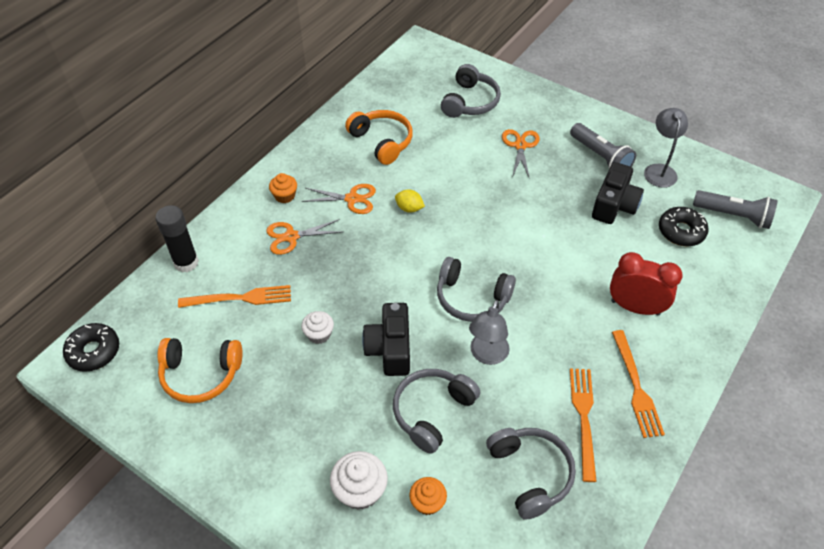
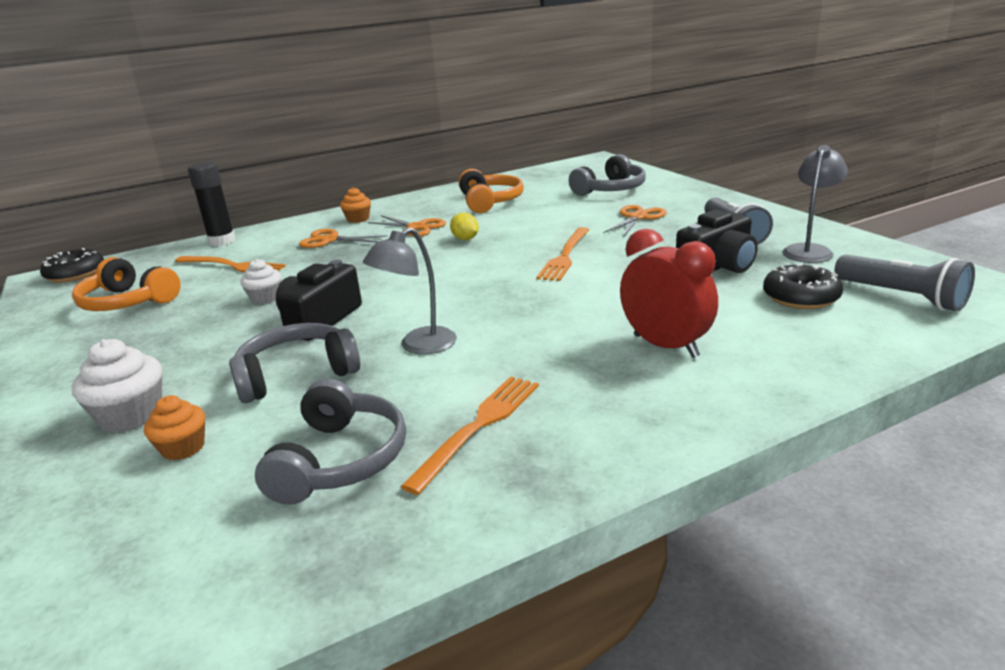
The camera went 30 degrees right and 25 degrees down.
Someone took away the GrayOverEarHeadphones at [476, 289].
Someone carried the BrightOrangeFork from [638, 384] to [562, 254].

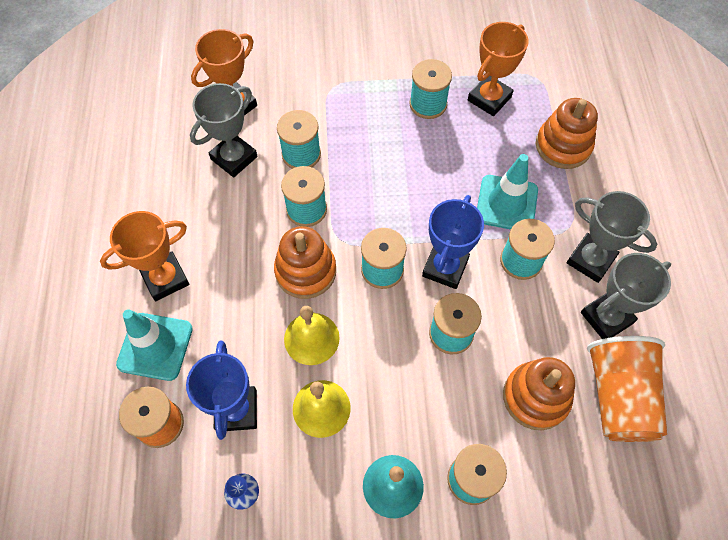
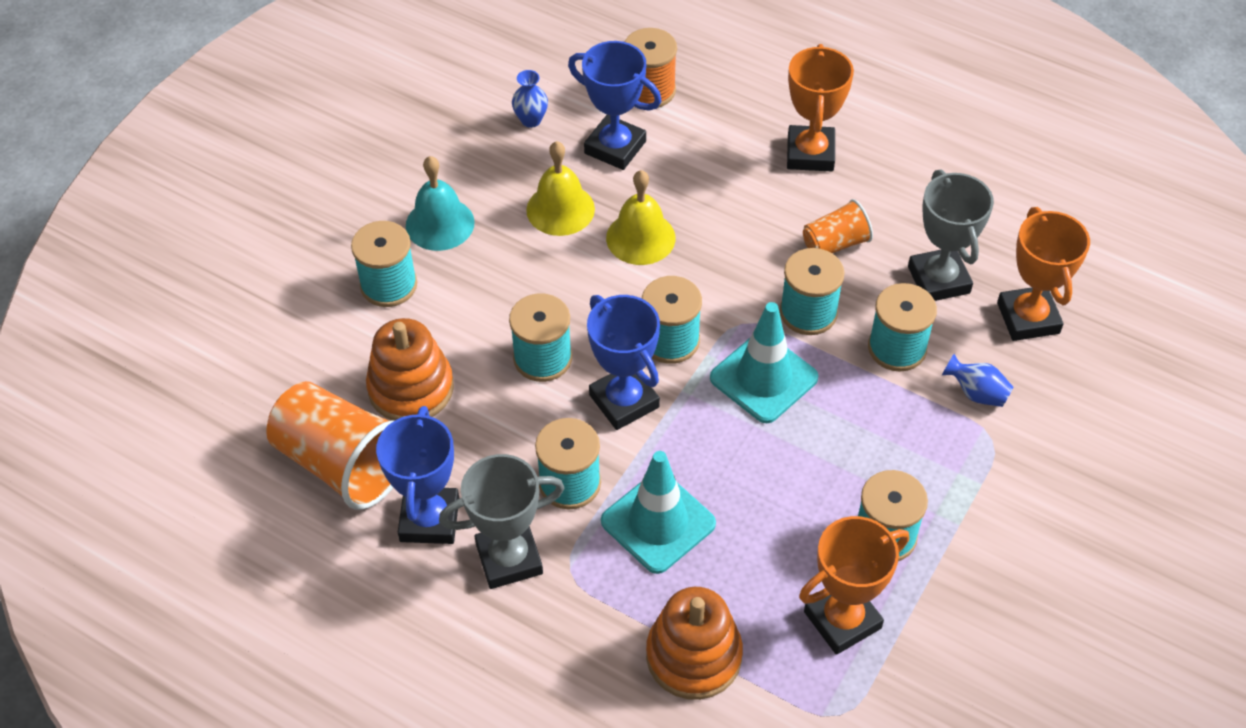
The camera went 125 degrees right and 10 degrees down.
Someone took away the BrightOrangeRingStacker at [305, 262].
Someone put down the BrightOrangeBeaker at [838, 226].
Someone put down the RoyalBlueFlowerVase at [978, 380].
Someone carried the AquaSafetyCone from [154, 345] to [764, 362].
Someone repainted the GrayPrizeCup at [626, 296], which became the RoyalBluePrizeCup at [417, 475].
Someone rotated the BrightOrangePrizeCup at [498, 69] by 75 degrees clockwise.

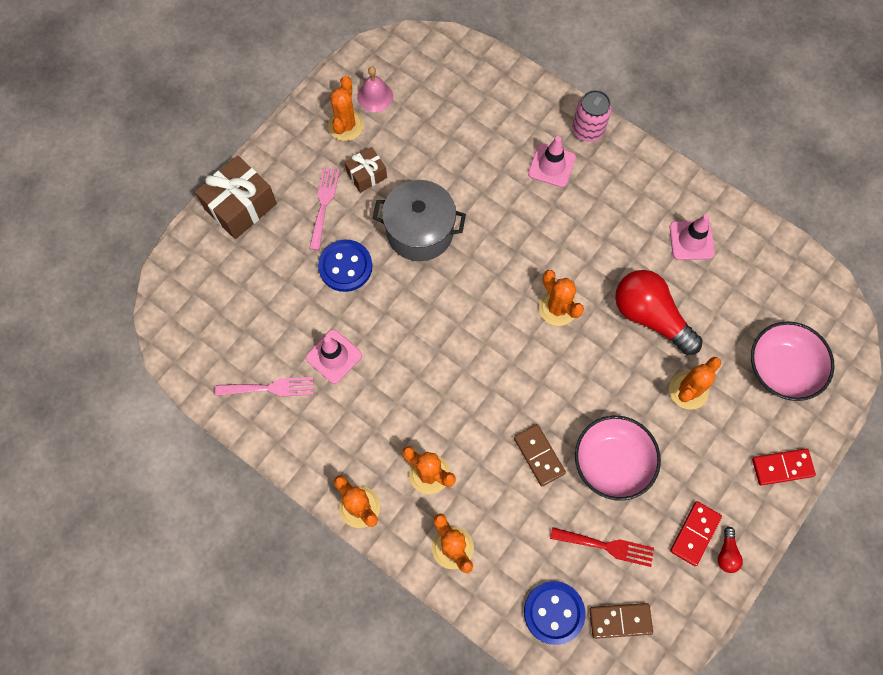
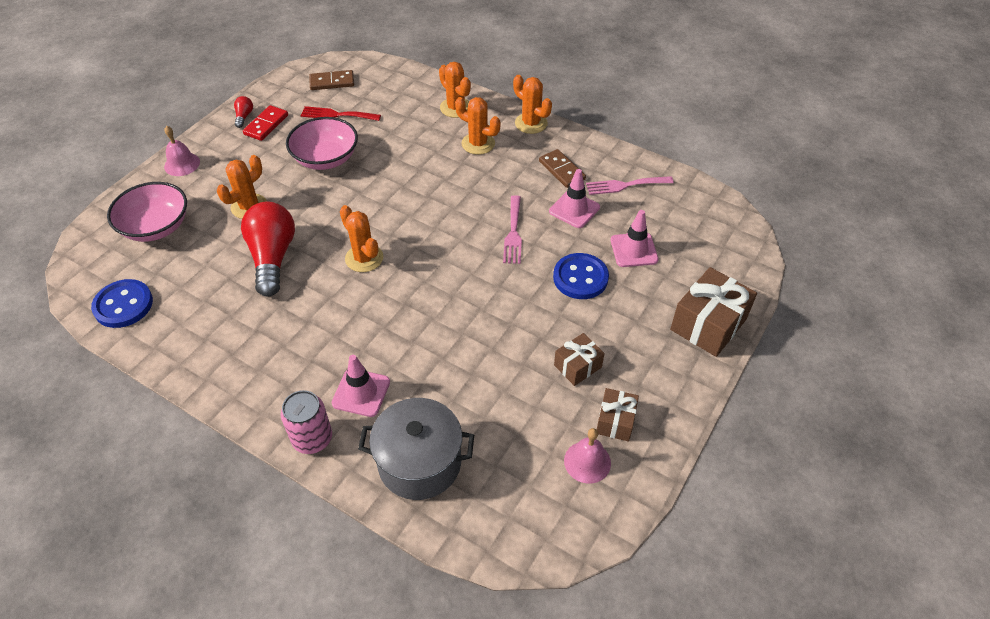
The camera went 175 degrees right and 20 degrees down.
Someone carried the RosePinkFork from [324, 208] to [512, 229].
Someone carried the GrayCookingPot from [419, 220] to [416, 449].
Someone carried the RussetDomino from [540, 455] to [562, 168].
Someone carried the RoyalBlueShirtButton from [554, 613] to [122, 303].
Someone carried the RosePinkSafetyCone from [692, 237] to [635, 238].
Someone swapped the BrightOrangeSaguaroCactus at [346, 108] for the RussetWrappedGift at [618, 414].
Someone swapped the ScarletDomino at [784, 467] for the RosePinkSchoolBell at [182, 151].
Someone rotated the ScarletLightBulb at [658, 312] by 135 degrees counterclockwise.

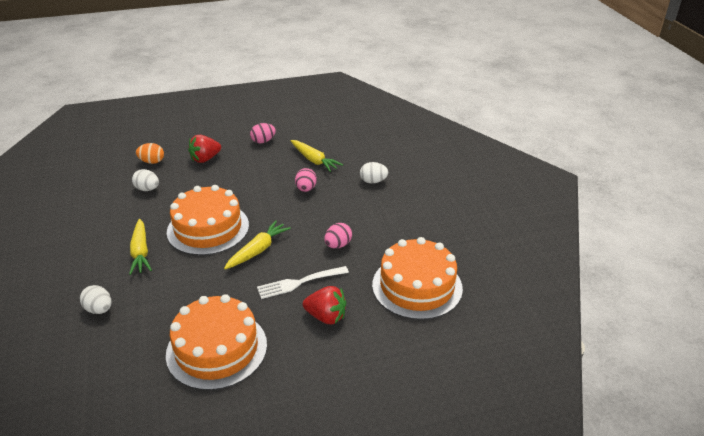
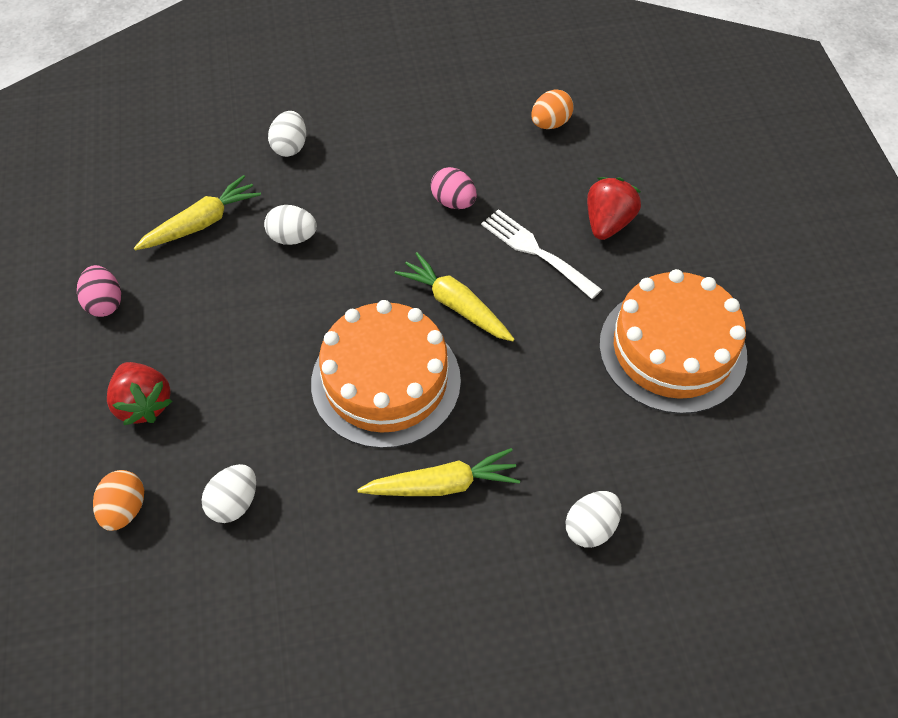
The camera went 85 degrees left and 20 degrees up.
Someone swapped the BrightOrangeLayerCake at [417, 278] for the BrightOrangeToyEgg at [552, 109].
Someone repainted the RosePinkToyEgg at [306, 180], which became the PureWhiteToyEgg at [290, 225].
Someone rotated the PureWhiteFork at [303, 282] by 150 degrees clockwise.

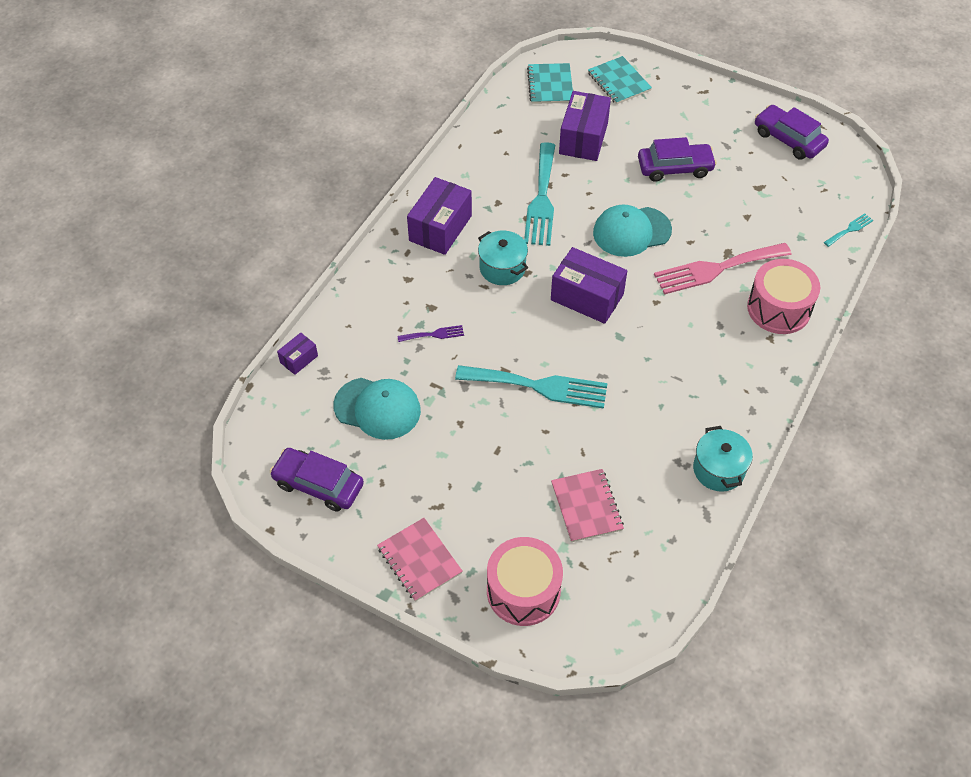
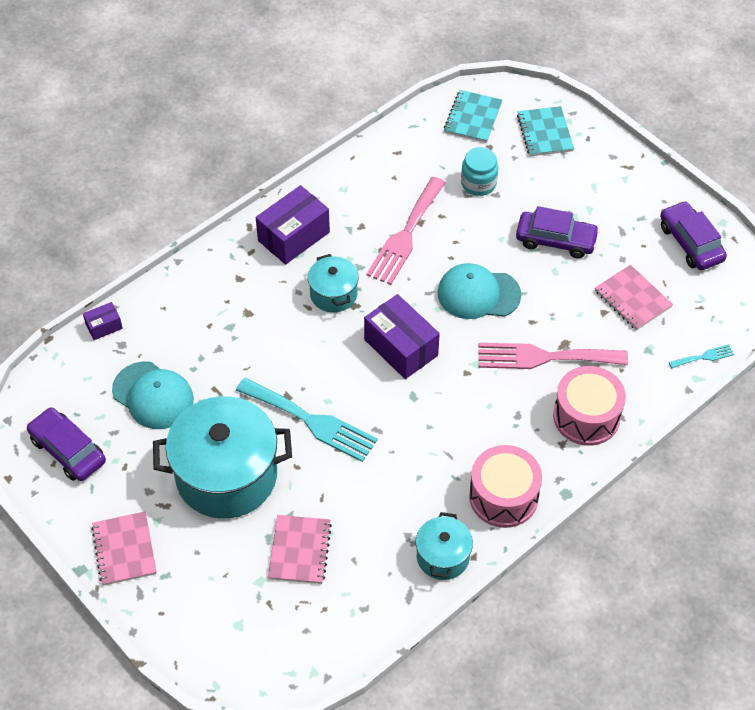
The camera went 20 degrees right and 0 degrees up.
Someone took away the VioletFork at [431, 333].
Someone put down the AquaCookingPot at [222, 457].
Someone put down the RosePinkNotepad at [634, 298].
Someone carried the RosePinkToyDrum from [525, 581] to [505, 486].
Someone swapped the VioletPackage at [585, 126] for the AquaJamJar at [479, 171].
Someone repainted the AquaFork at [539, 194], which became the RosePinkFork at [406, 231].

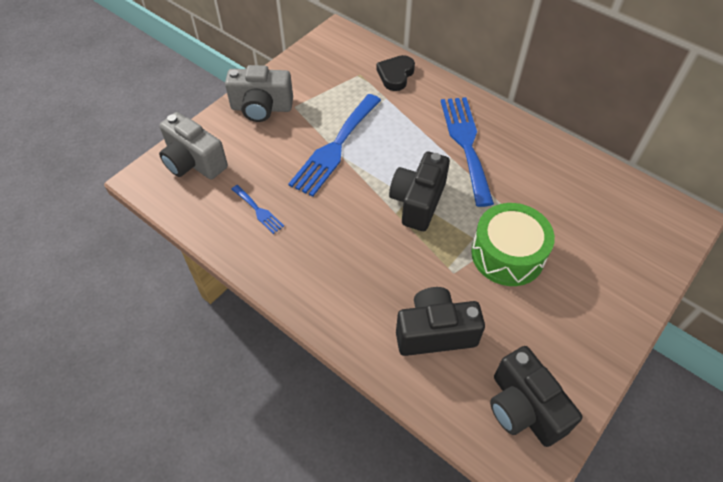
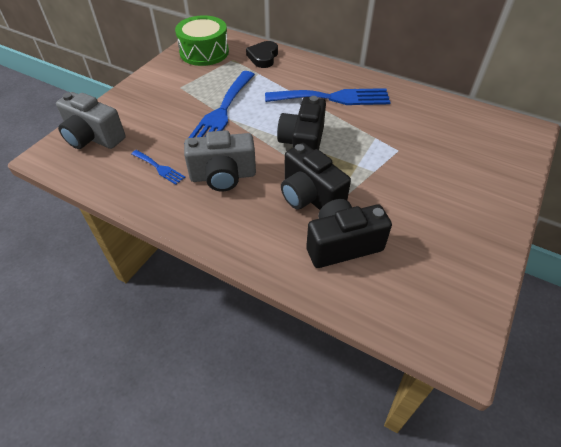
The camera went 10 degrees left and 5 degrees down.
Someone carried the GrayCamera from [259, 93] to [220, 160].
Someone carried the LeafGreenToyDrum from [513, 244] to [202, 40].
Someone carried the EbonyCamera from [536, 396] to [316, 176].
Someone rotated the RoyalBlueFork at [467, 152] by 105 degrees clockwise.

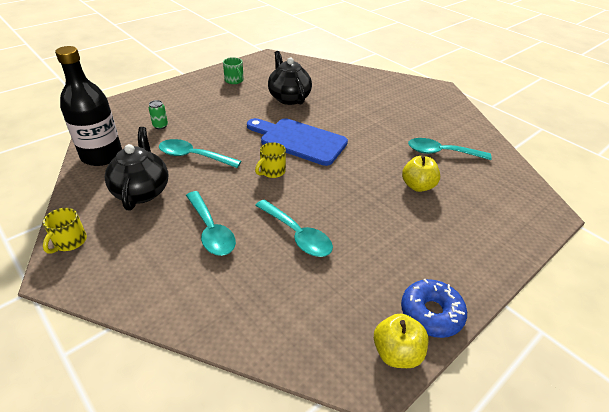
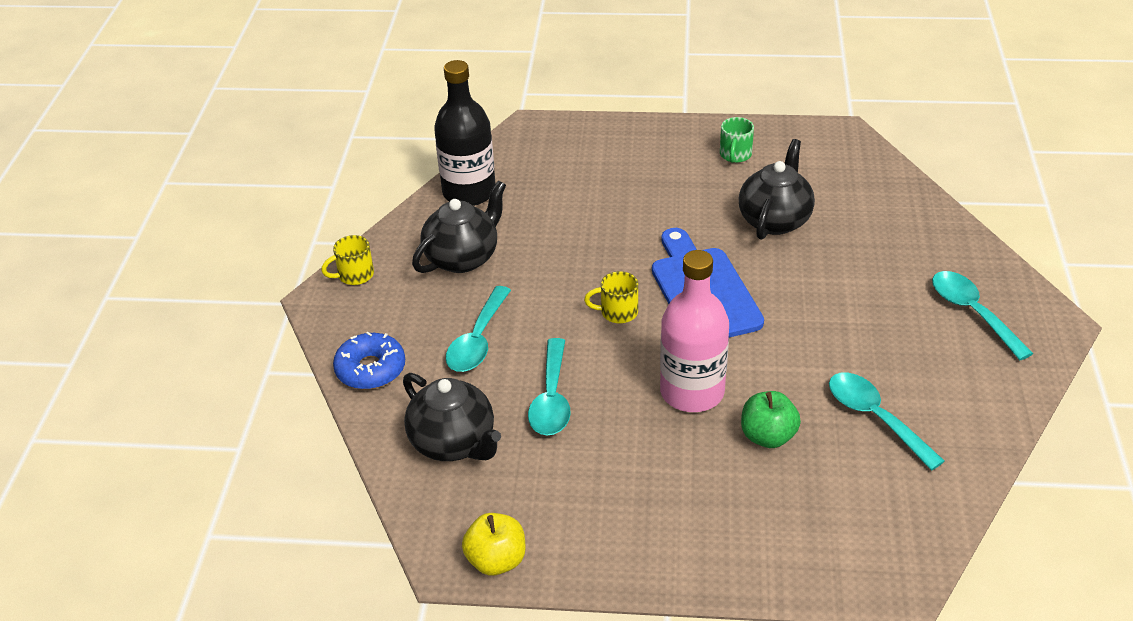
The camera went 50 degrees right and 0 degrees up.
Someone took away the LeafGreenCan at [158, 114].
Someone put down the EbonyChinaTeapot at [452, 417].
Someone put down the RosePinkFlask at [694, 331].
Someone carried the AquaTablespoon from [200, 153] to [983, 315].
Someone carried the RoyalBlueGlazedDonut from [434, 308] to [369, 360].
Someone repainted the YellowApple at [421, 173], which became the LeafGreenApple at [771, 419].

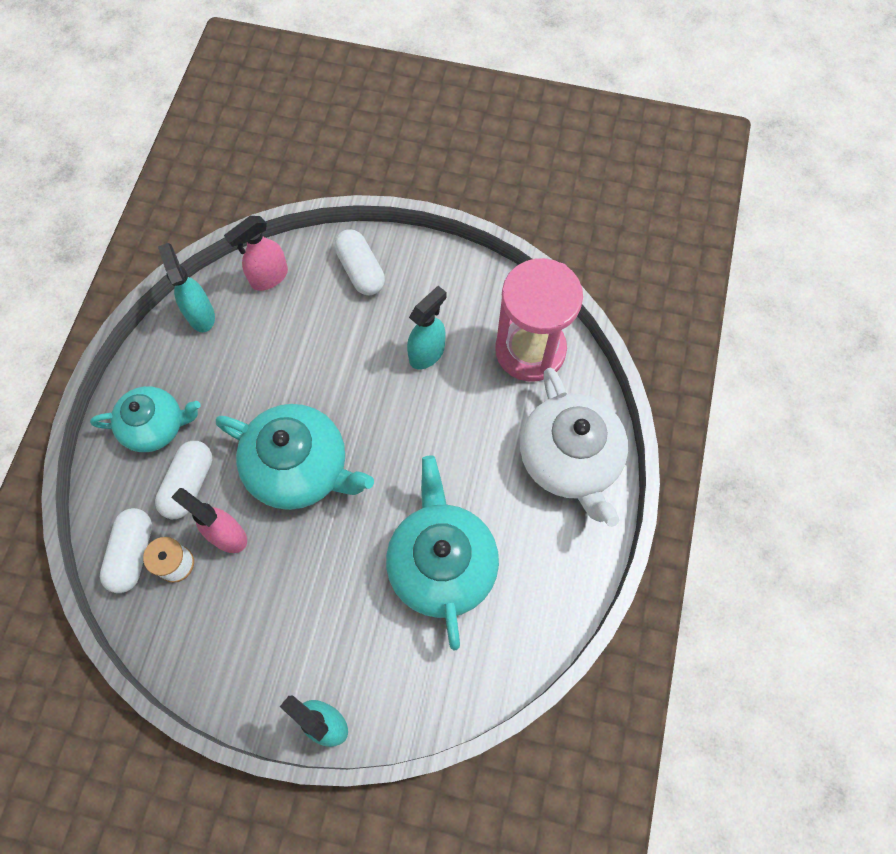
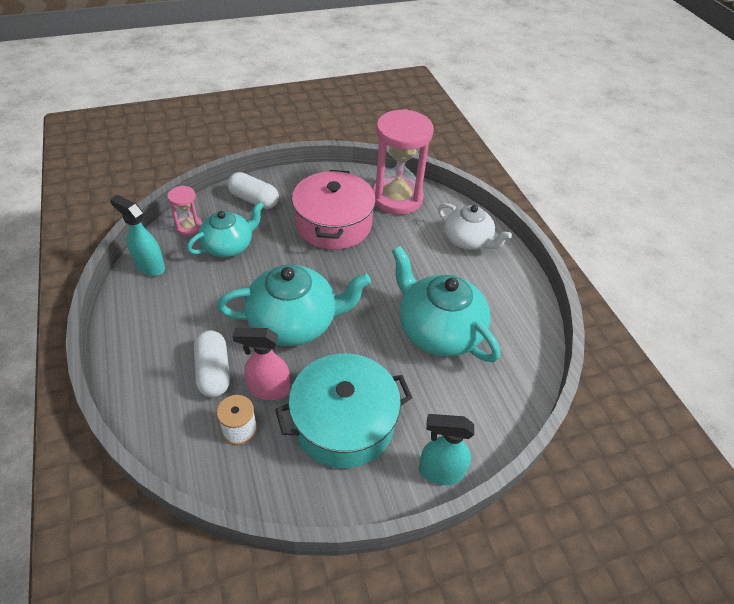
The camera went 35 degrees left and 20 degrees down.
Someone took away the PureWhitePill at [126, 550].
Someone put down the AquaCookingPot at [343, 410].
Someone carried the AquaChinaTeapot from [145, 419] to [225, 229].
Someone swapped the RosePinkSprayer at [256, 253] for the RosePinkSandglass at [184, 211].
Someone swapped the AquaSprayer at [427, 328] for the RosePinkCookingPot at [334, 210].
Someone scaled the PureWhiteChinaTeapot at [574, 447] by 0.65.

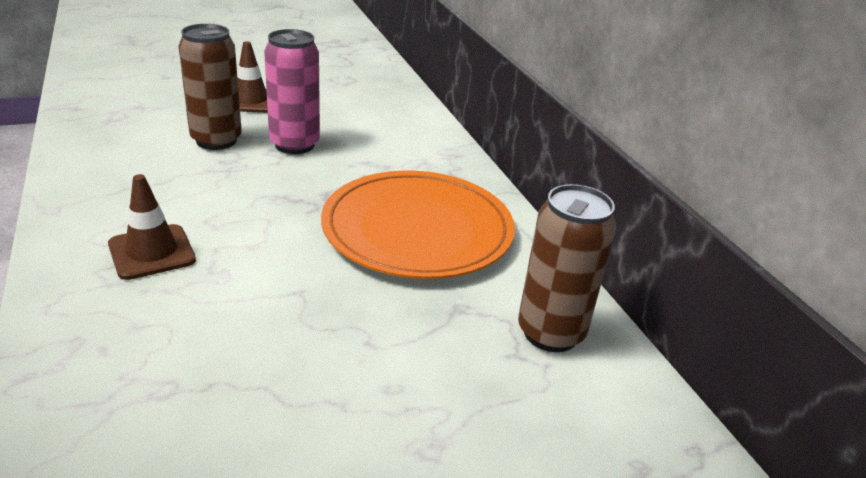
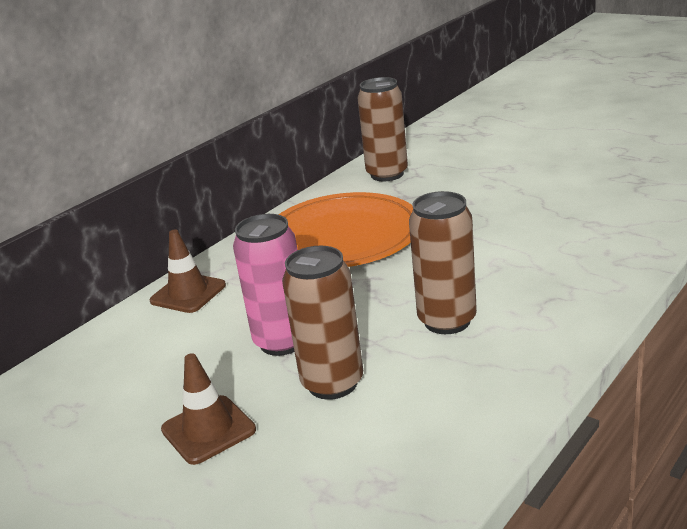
The camera went 115 degrees left and 5 degrees down.
Someone put down the RussetCan at [443, 262].
Someone carried the RussetSafetyCone from [152, 227] to [188, 271].

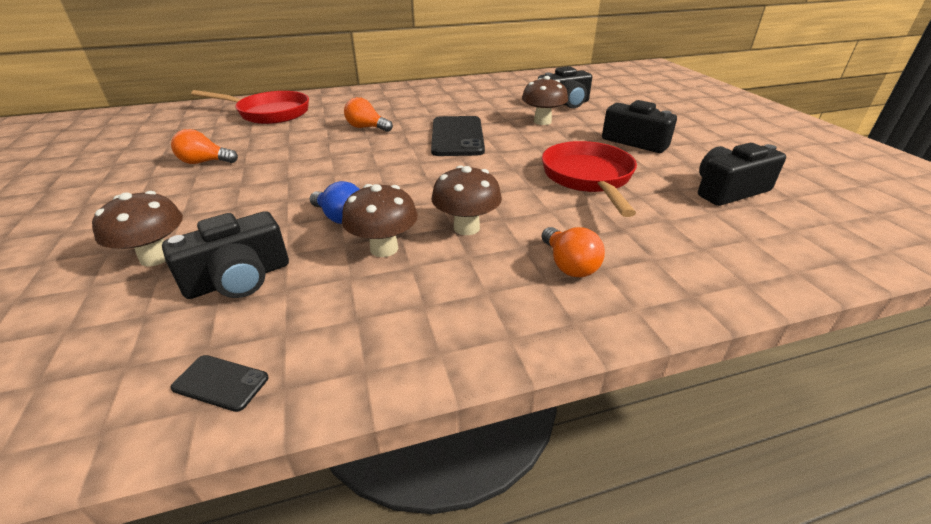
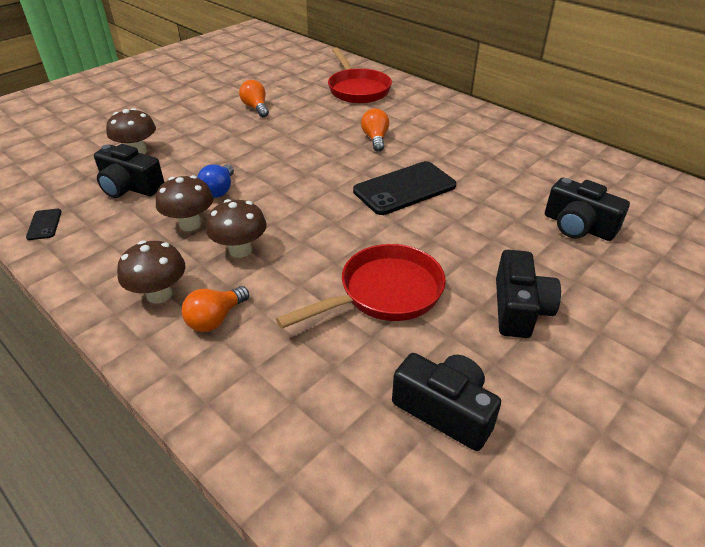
The camera went 60 degrees right and 5 degrees up.
Someone carried the RussetMushroom from [545, 100] to [151, 272].

